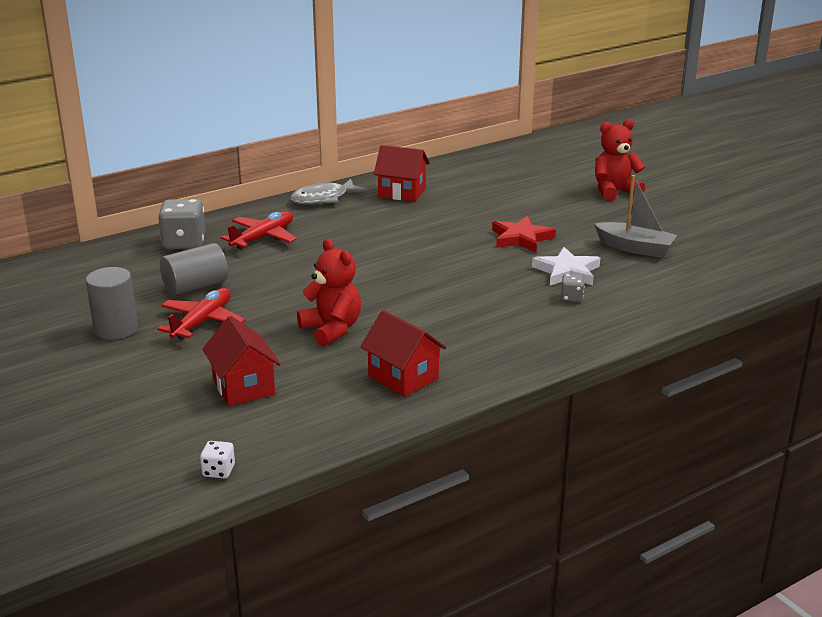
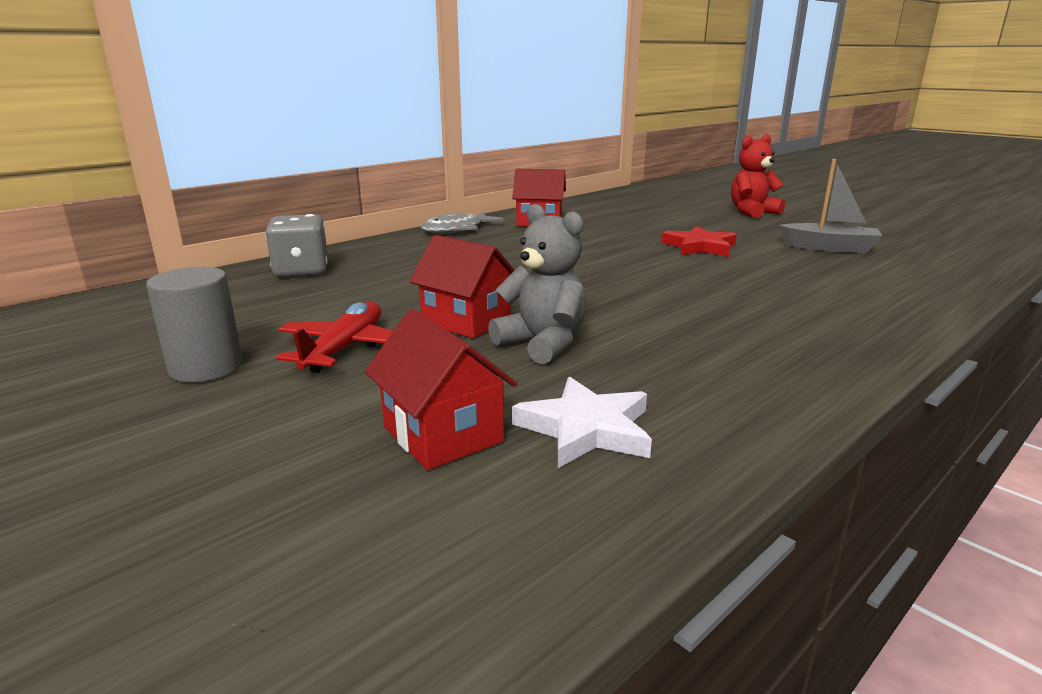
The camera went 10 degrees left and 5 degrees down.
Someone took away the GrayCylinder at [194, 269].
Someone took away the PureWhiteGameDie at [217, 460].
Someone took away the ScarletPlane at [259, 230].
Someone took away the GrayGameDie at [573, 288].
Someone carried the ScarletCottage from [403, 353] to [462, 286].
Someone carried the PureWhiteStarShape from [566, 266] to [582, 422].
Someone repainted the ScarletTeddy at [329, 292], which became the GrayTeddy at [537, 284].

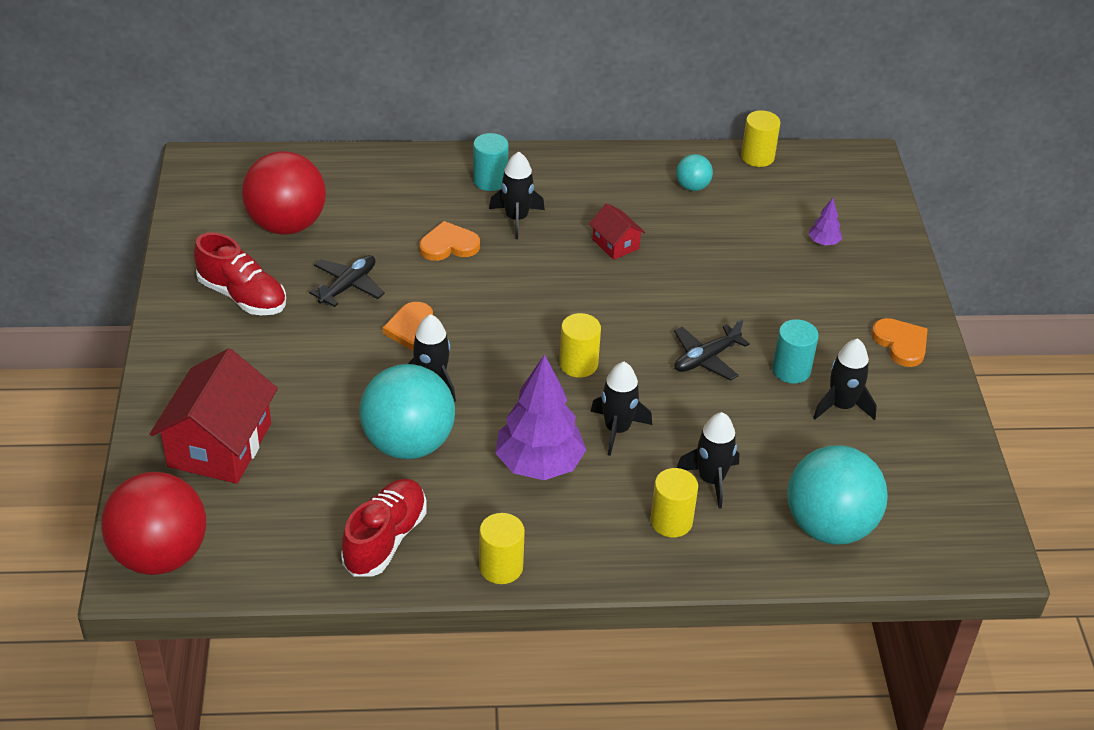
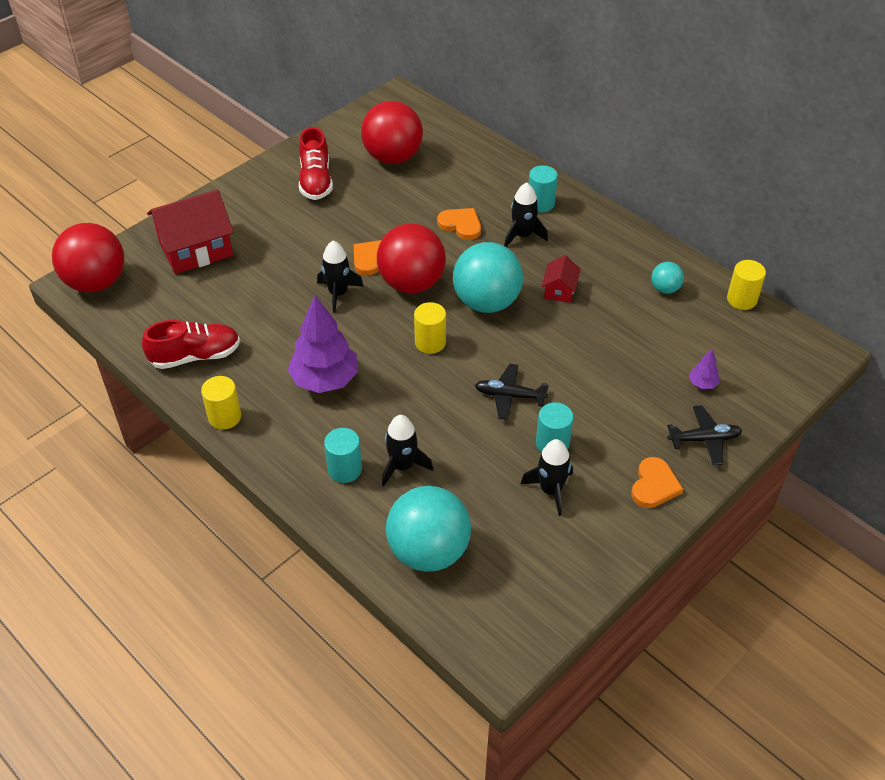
The camera went 50 degrees right and 5 degrees up.
Someone took away the EbonyToyRocket at [621, 409].
Someone put down the ScarletSphere at [411, 258].
Someone carried the EbonyPlane from [347, 281] to [704, 435].
Someone carried the AquaSphere from [407, 411] to [488, 277].
Someone repainted the YellowCylinder at [674, 502], which became the AquaCylinder at [343, 455].

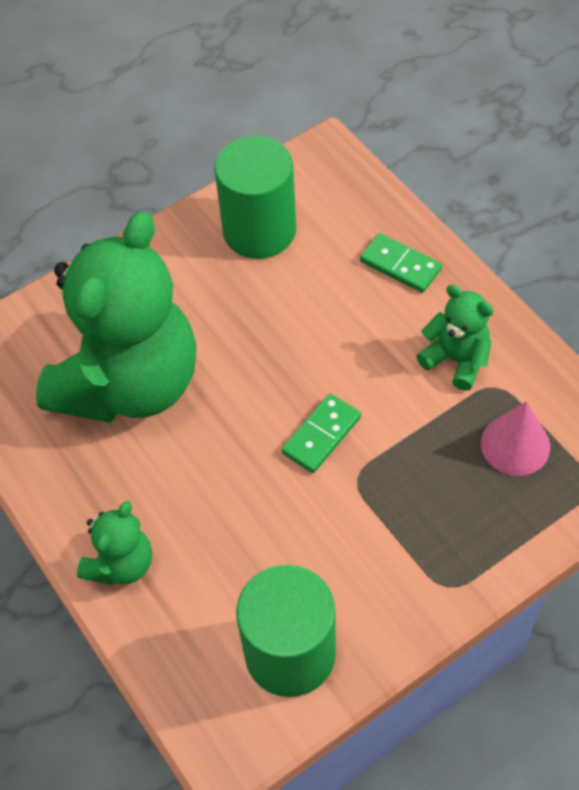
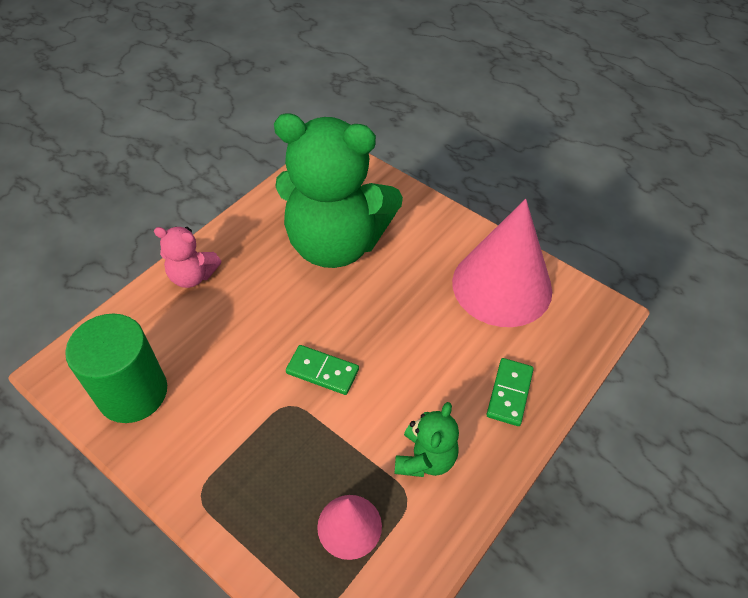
The camera went 70 degrees right and 5 degrees down.
Someone swapped the LeafGreenCylinder at [255, 197] for the RosePinkCone at [502, 263].
Someone repainted the LeafGreenTeddy at [114, 543], which became the RosePinkTeddy at [187, 257].

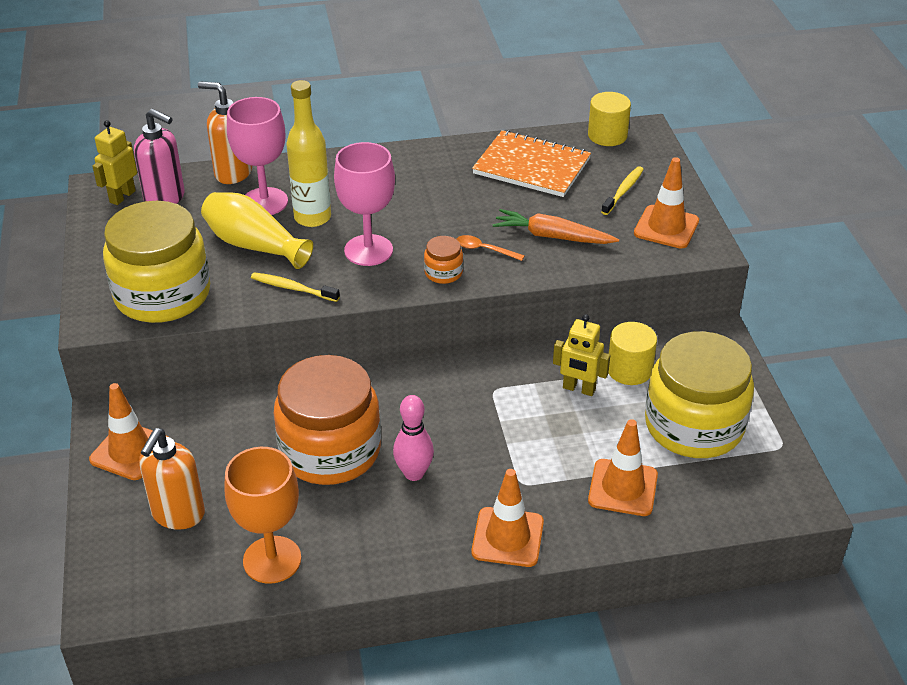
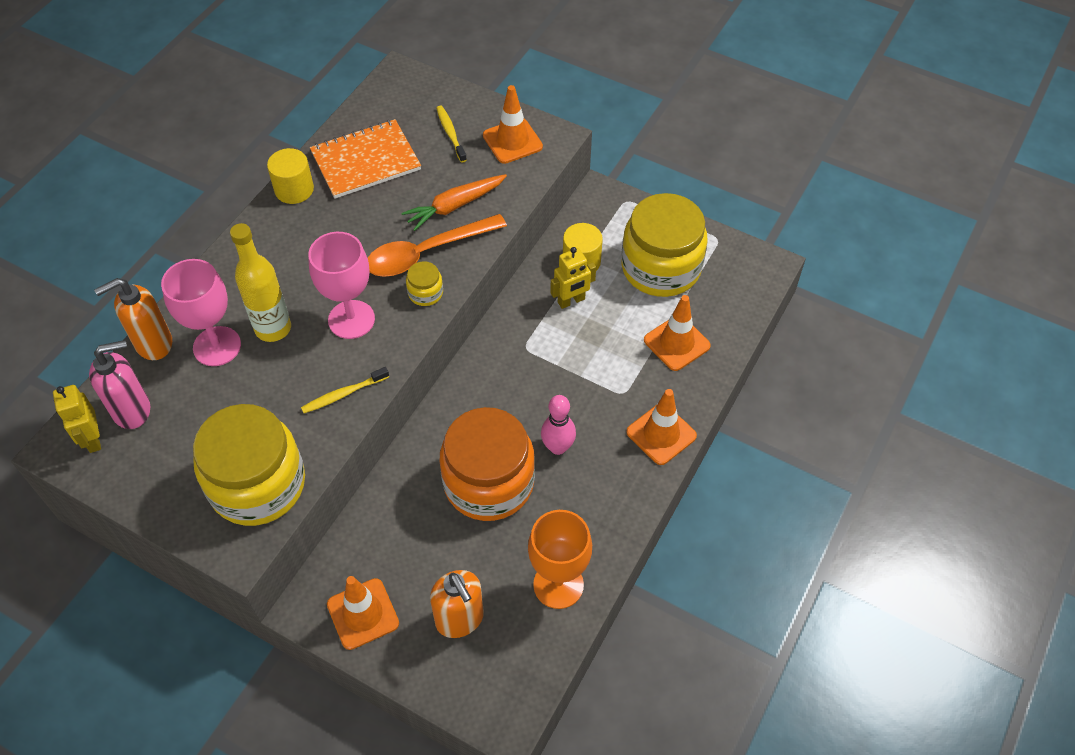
The camera went 50 degrees left and 15 degrees up.
Someone took away the YellowFlowerVase at [257, 230].
Someone carried the YellowCylinder from [609, 119] to [290, 176].
Someone repainted the BrightOrangeJamJar at [443, 260], which became the YellowJamJar at [424, 283].
Someone scaled the BrightOrangeTablespoon at [491, 248] by 2.27.

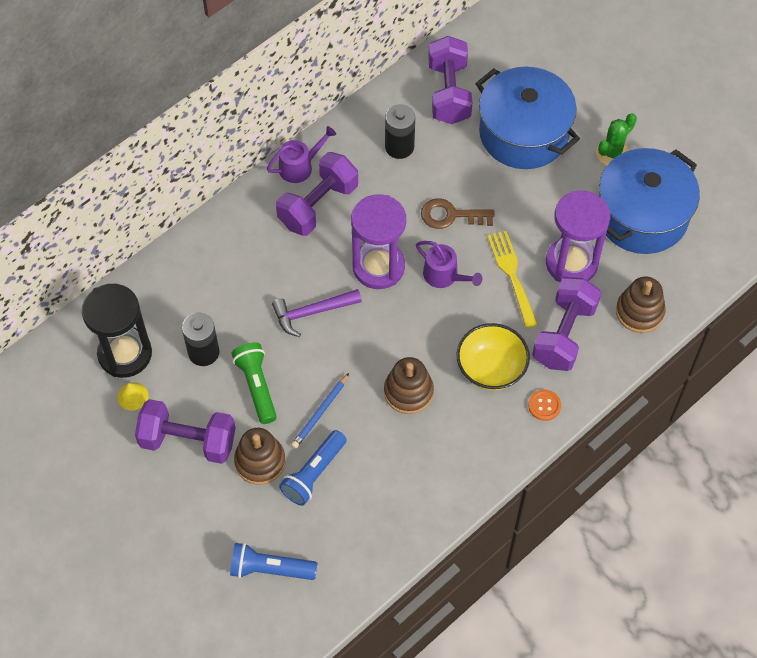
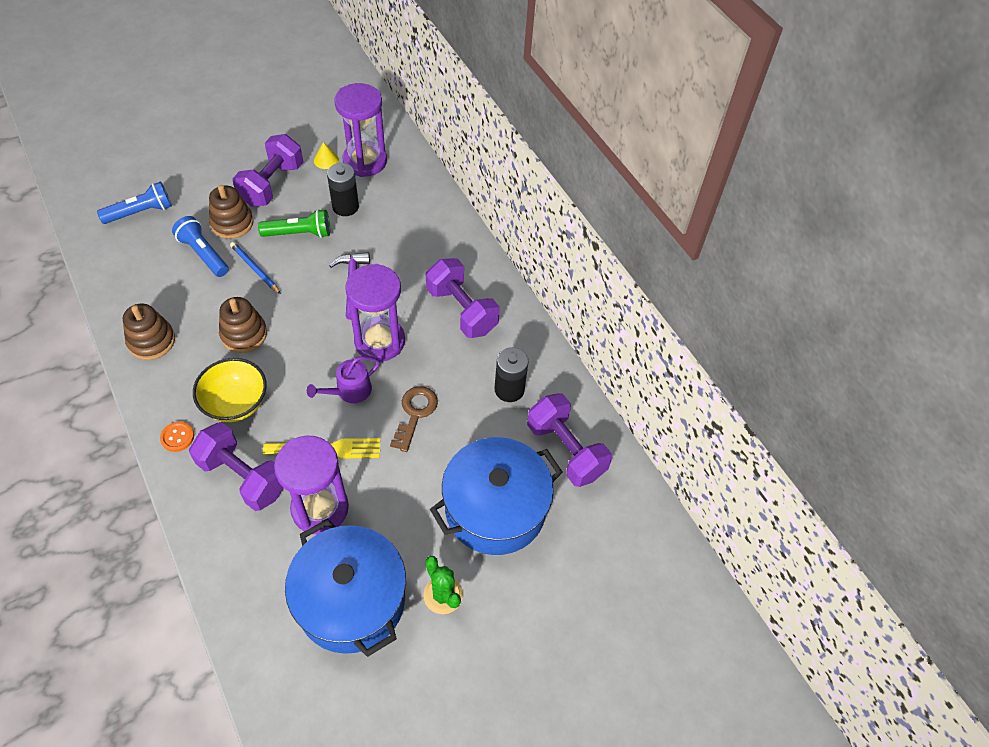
The camera went 100 degrees right and 5 degrees down.
Someone took away the VioletWateringPot at [301, 154].
Someone carried the RussetRingStacker from [641, 304] to [149, 332].
Someone repainted the EbonySandglass at [117, 331], which became the VioletSandglass at [360, 130].
Someone rotated the RoyalBlueTorch at [273, 561] by 45 degrees clockwise.
Someone rotated the VioletDumbbell at [450, 80] by 45 degrees clockwise.

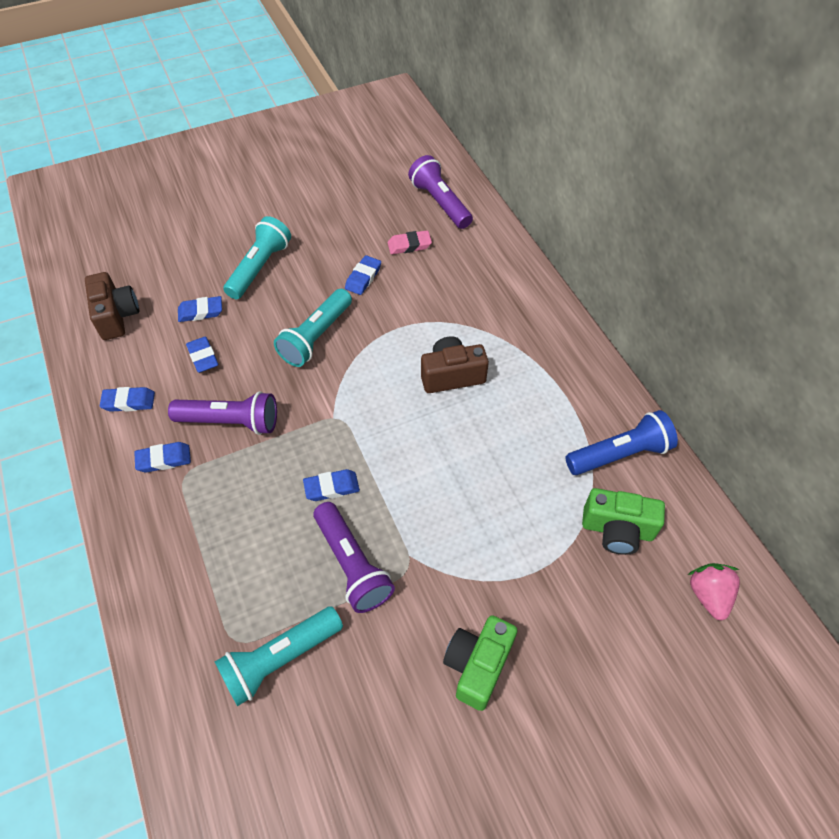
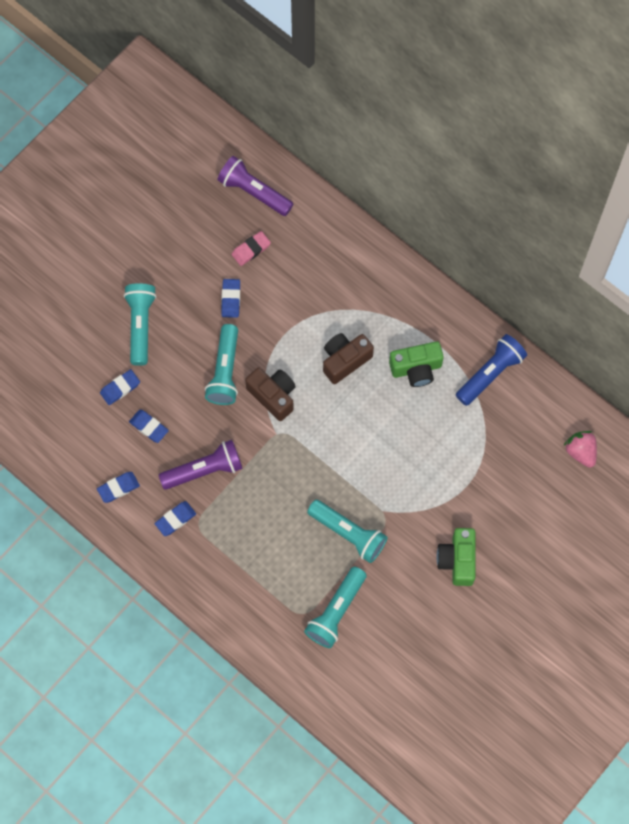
The camera went 25 degrees left and 15 degrees up.
Someone took away the RoyalBlueGumEraser at [331, 485].
Someone carried the RussetCamera from [112, 306] to [270, 394].
Someone carried the LeafGreenCamera from [623, 521] to [416, 364].
Someone repainted the VioletTorch at [354, 557], which became the AquaTorch at [347, 531].

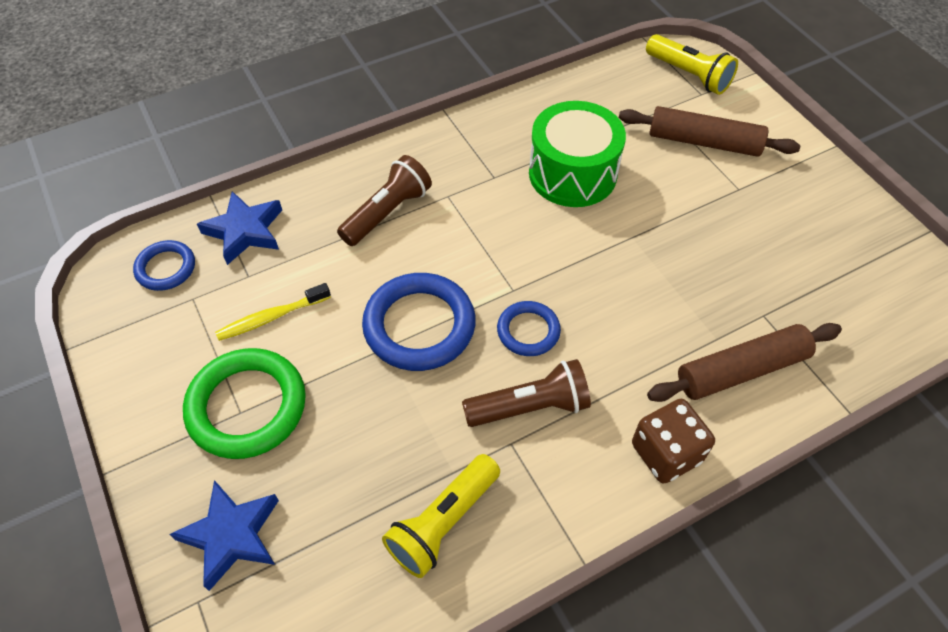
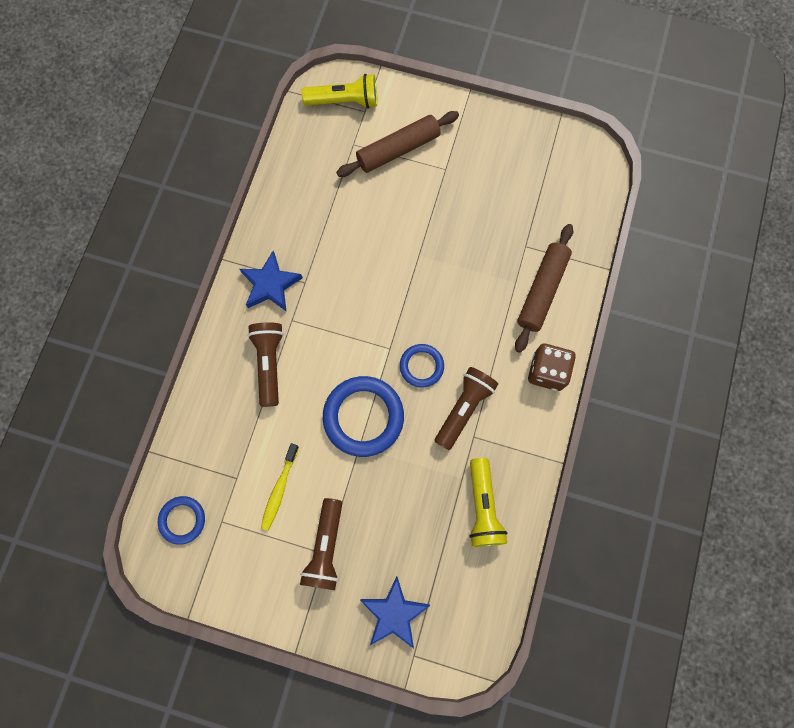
The camera went 45 degrees left and 20 degrees up.
Someone took away the LeafGreenToyDrum at [577, 154].
Someone carried the RoyalBlueStarShape from [239, 228] to [271, 281].
Someone swapped the LeafGreenRing at [244, 403] for the RussetTorch at [321, 544].

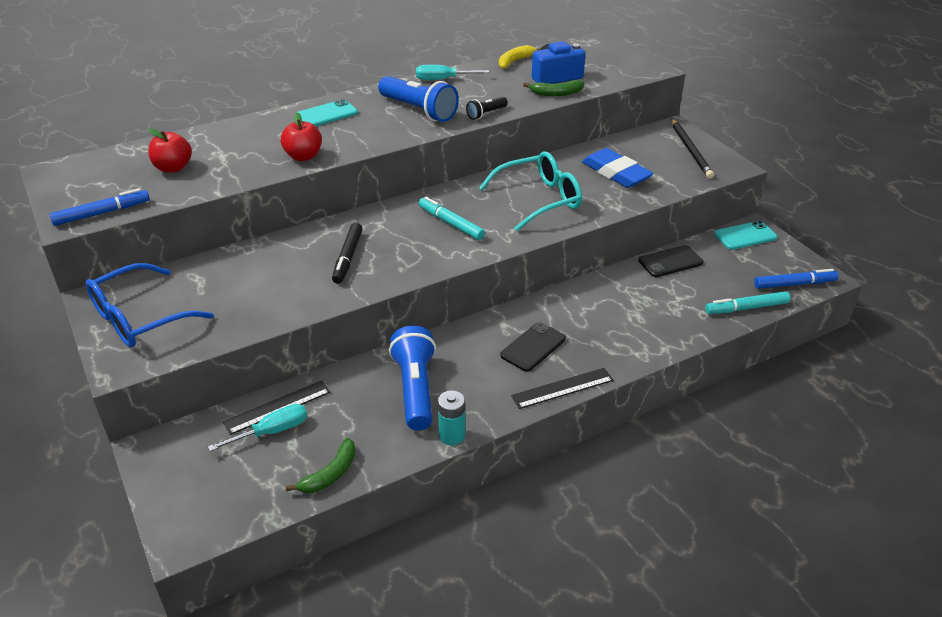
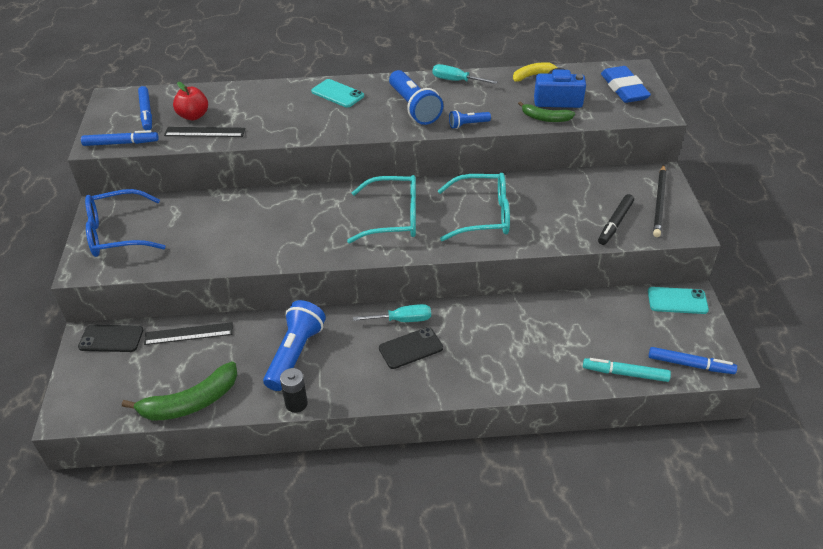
The camera went 25 degrees right and 5 degrees up.
Someone took away the ScarletApple at [301, 136].
Someone put down the RoyalBlueMarkerPen at [145, 108].
Someone carried the AquaFlatScrewdriver from [257, 427] to [392, 313].
Someone carried the EbonyMarkerPen from [347, 253] to [616, 219].
Someone carried the EbonyRuler from [562, 388] to [204, 132].
Someone carried the RoyalBlueGumEraser from [618, 168] to [626, 84].
Someone carried the EbonySmartphone from [670, 261] to [110, 338].
Someone swapped the AquaMarkerPen at [452, 218] for the AquaSpectacles at [381, 209].
Someone repainted the AquaBattery at [451, 417], which became the EbonyBattery at [294, 390].
Someone repainted the EbonyTorch at [487, 108], which became the RoyalBlueTorch at [470, 119].
Someone rotated the AquaSmartphone at [327, 112] by 45 degrees clockwise.
Someone scaled the LeafGreenBananaFruit at [321, 465] by 1.66.

